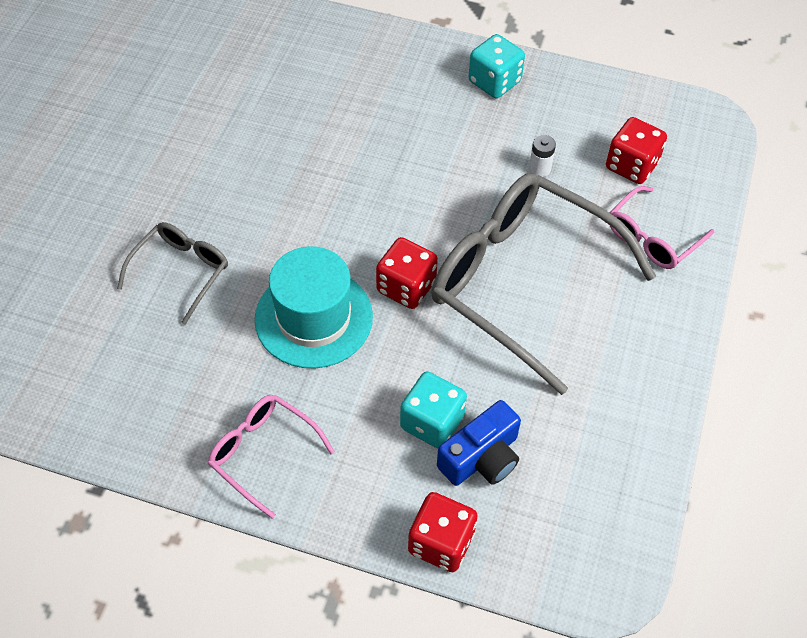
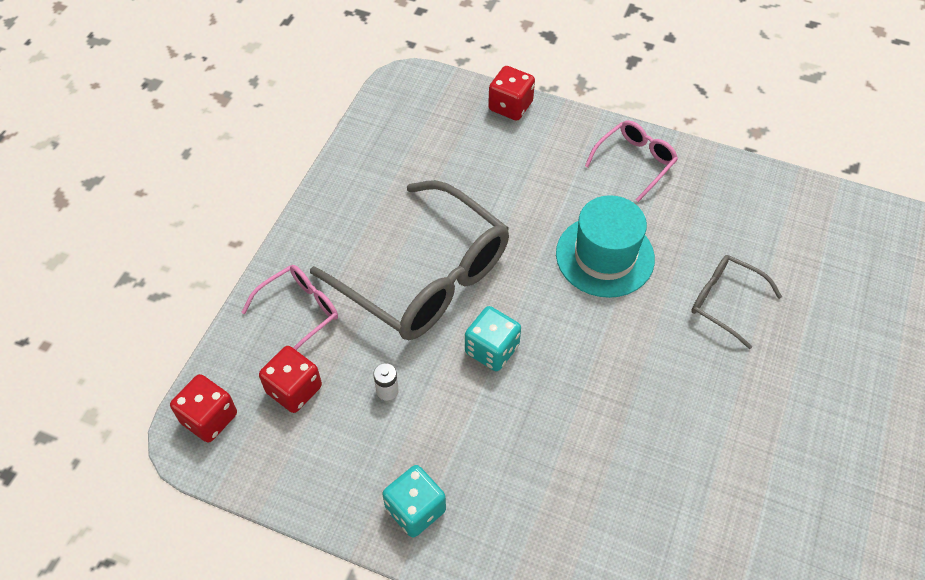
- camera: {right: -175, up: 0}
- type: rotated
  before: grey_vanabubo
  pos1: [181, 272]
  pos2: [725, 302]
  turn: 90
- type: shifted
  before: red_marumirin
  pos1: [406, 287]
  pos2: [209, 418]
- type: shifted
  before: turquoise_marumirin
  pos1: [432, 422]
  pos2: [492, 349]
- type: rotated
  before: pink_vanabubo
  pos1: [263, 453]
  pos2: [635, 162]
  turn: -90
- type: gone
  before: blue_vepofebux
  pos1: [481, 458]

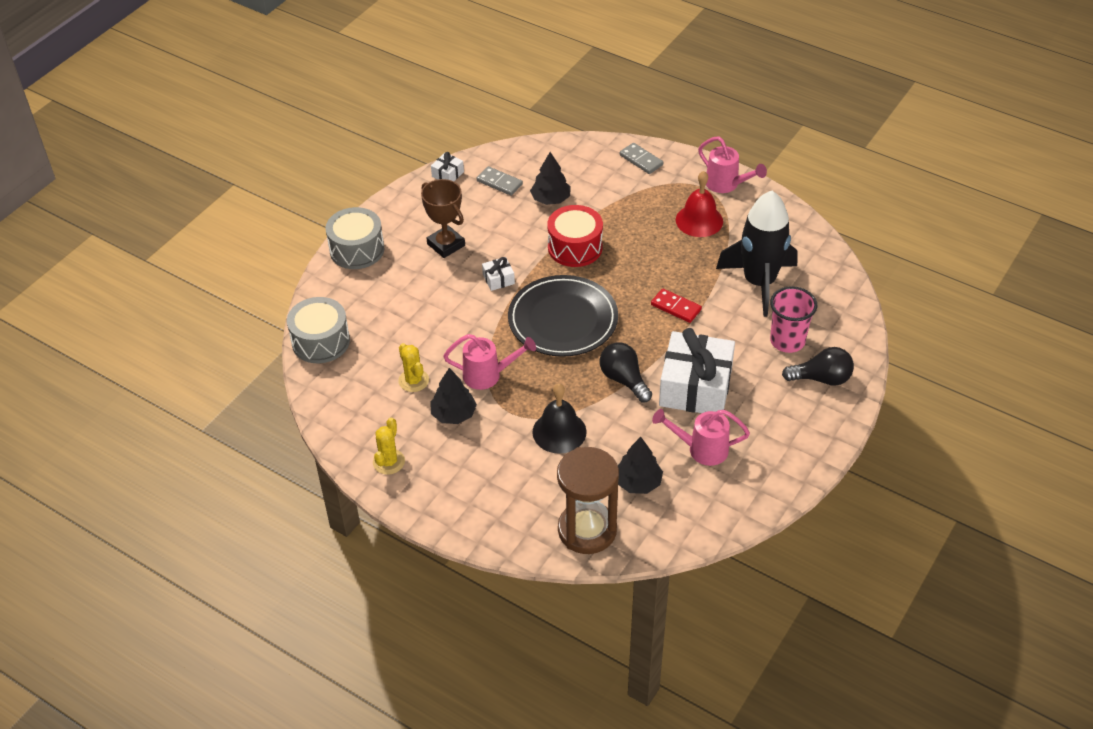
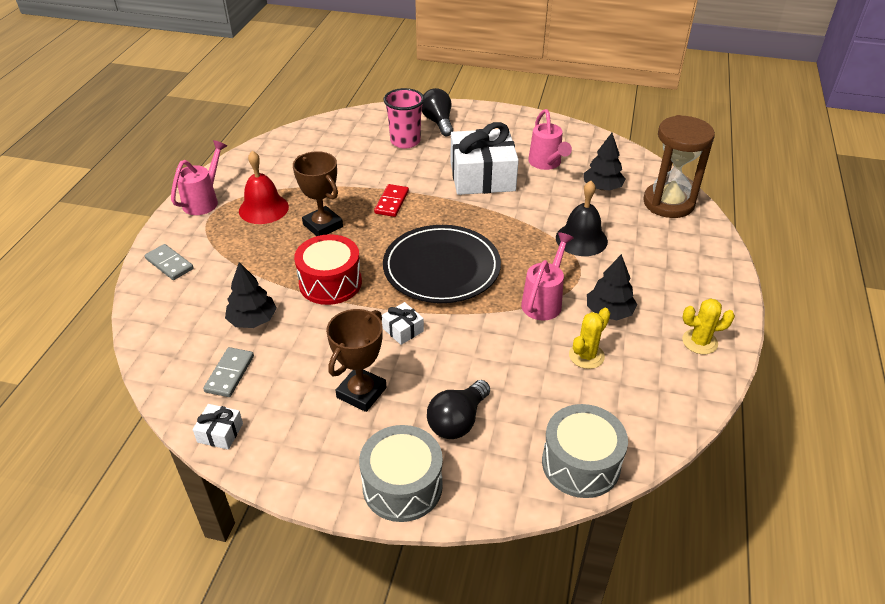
- camera: {right: -110, up: -5}
- type: rotated
  before: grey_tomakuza
  pos1: [641, 160]
  pos2: [169, 264]
  turn: -75
- type: gone
  before: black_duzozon
  pos1: [759, 282]
- type: rotated
  before: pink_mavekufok
  pos1: [488, 375]
  pos2: [544, 301]
  turn: 45
- type: shifted
  before: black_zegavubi
  pos1: [624, 380]
  pos2: [458, 421]
- type: new
  after: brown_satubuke
  pos2: [323, 226]

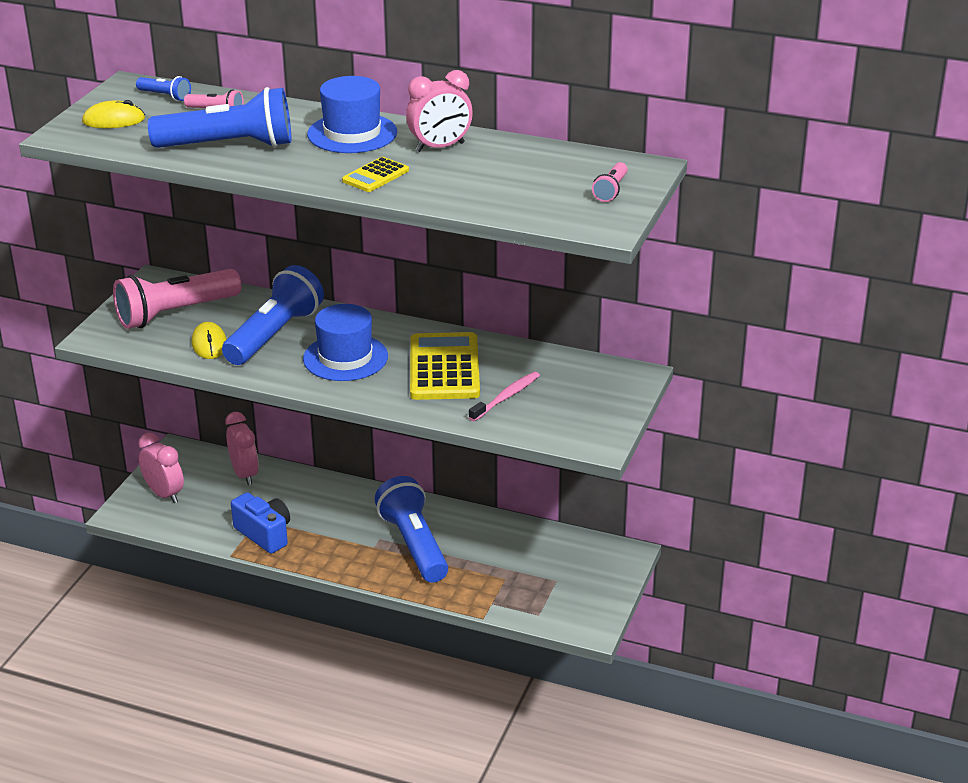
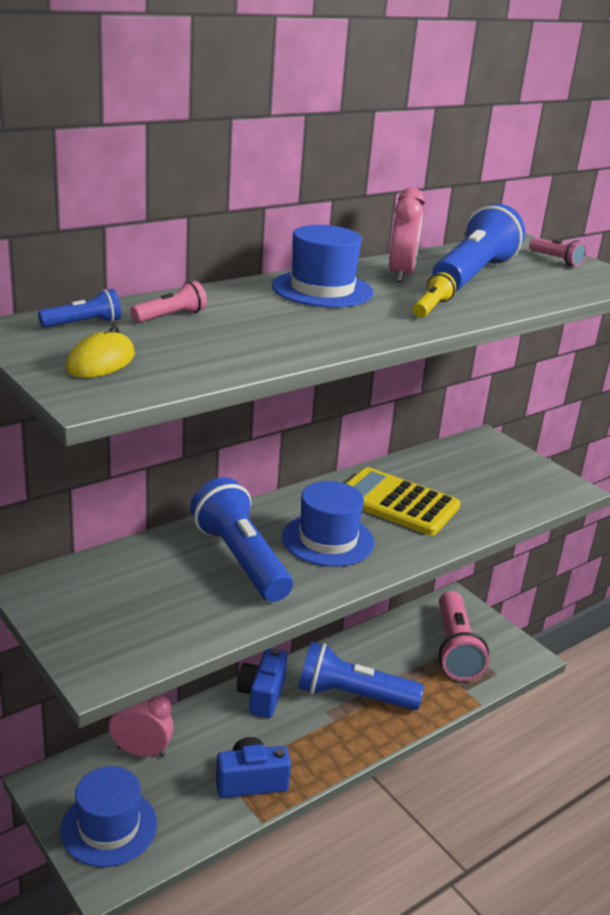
- camera: {right: -60, up: -5}
- type: shifted
  before: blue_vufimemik
  pos1: [229, 145]
  pos2: [472, 275]
- type: swapped
  before: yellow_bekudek
  after: yellow_vufimemik
  pos1: [375, 176]
  pos2: [431, 308]
- type: shifted
  before: pink_vufimemik
  pos1: [175, 313]
  pos2: [455, 649]
- type: gone
  before: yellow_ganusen
  pos1: [209, 344]
- type: gone
  before: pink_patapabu
  pos1: [506, 397]
- type: swapped
  before: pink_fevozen
  after: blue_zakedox
  pos1: [164, 494]
  pos2: [109, 827]
- type: new
  after: blue_vepofebux
  pos2: [262, 694]

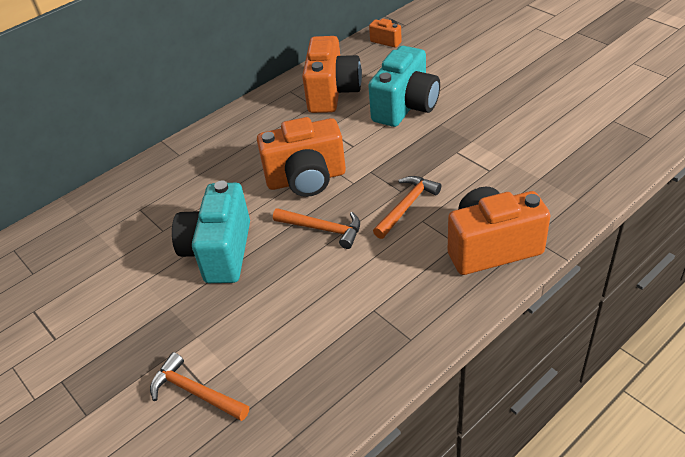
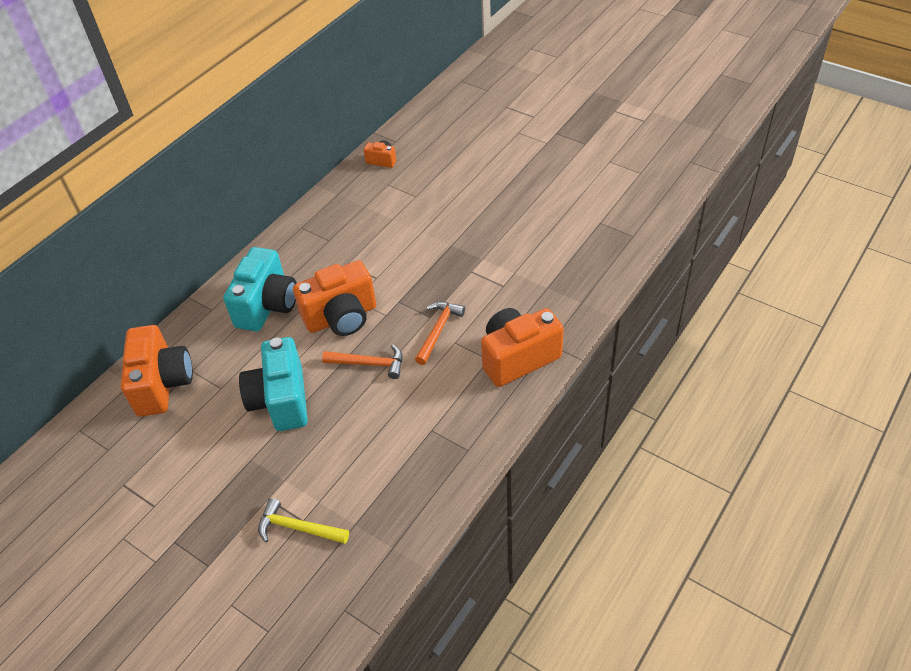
- camera: {right: -15, up: 5}
- type: shifted
  before: orange_vepofebux
  pos1: [332, 93]
  pos2: [163, 384]
- type: shifted
  before: turquoise_vepofebux
  pos1: [405, 107]
  pos2: [267, 306]
- type: repainted
  before: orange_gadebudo
  after: yellow_gadebudo
  pos1: [195, 392]
  pos2: [298, 528]

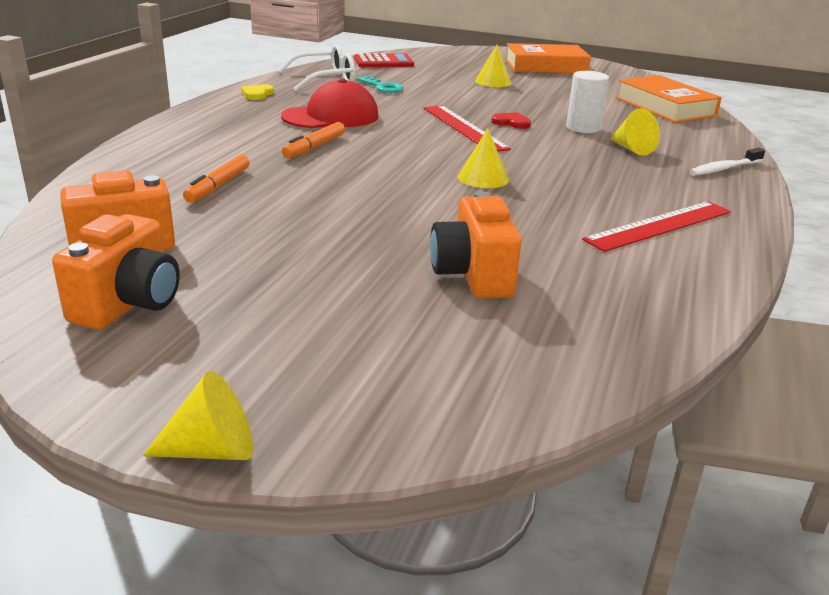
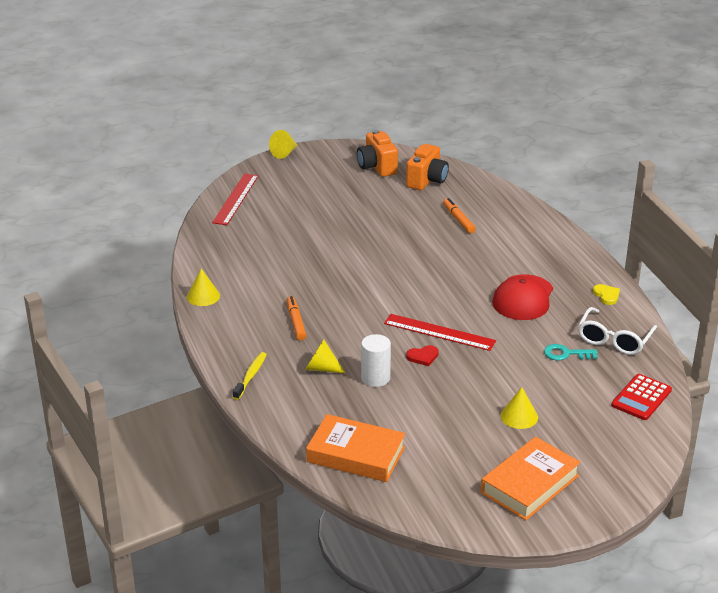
- camera: {right: 140, up: 5}
- type: shifted
  before: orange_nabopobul
  pos1: [314, 147]
  pos2: [296, 322]
- type: shifted
  before: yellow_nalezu
  pos1: [483, 178]
  pos2: [203, 296]
- type: repainted
  before: white_patapabu
  after: yellow_patapabu
  pos1: [724, 169]
  pos2: [251, 376]
- type: gone
  before: orange_vepofebux
  pos1: [473, 276]
- type: shifted
  before: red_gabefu
  pos1: [659, 225]
  pos2: [235, 199]

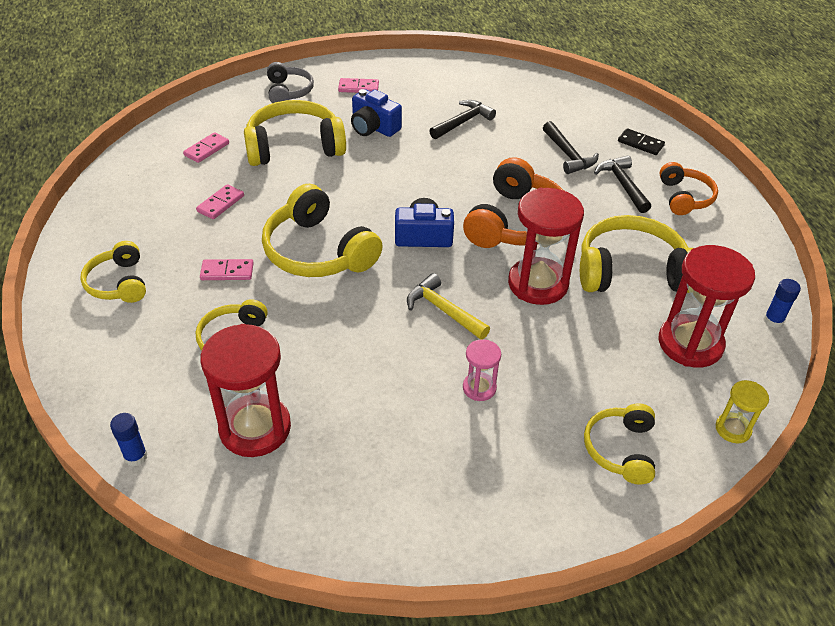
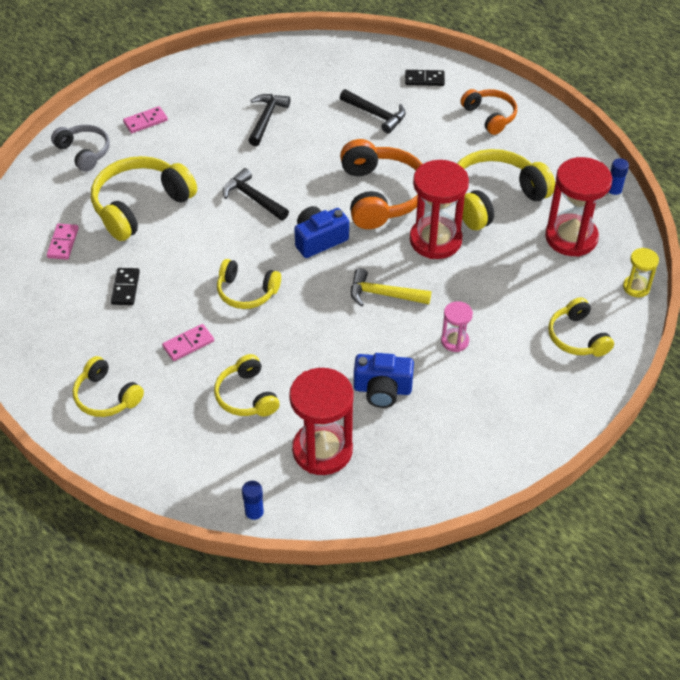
- camera: {right: -30, up: 5}
- type: shifted
  before: blue_vepofebux
  pos1: [373, 127]
  pos2: [382, 389]
- type: shifted
  before: black_gadebudo
  pos1: [622, 185]
  pos2: [253, 198]
- type: repainted
  before: pink_tomakuza
  after: black_tomakuza
  pos1: [220, 204]
  pos2: [125, 288]
- type: scaled
  before: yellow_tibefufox
  pos1: [318, 251]
  pos2: [246, 292]
  scale: 0.59

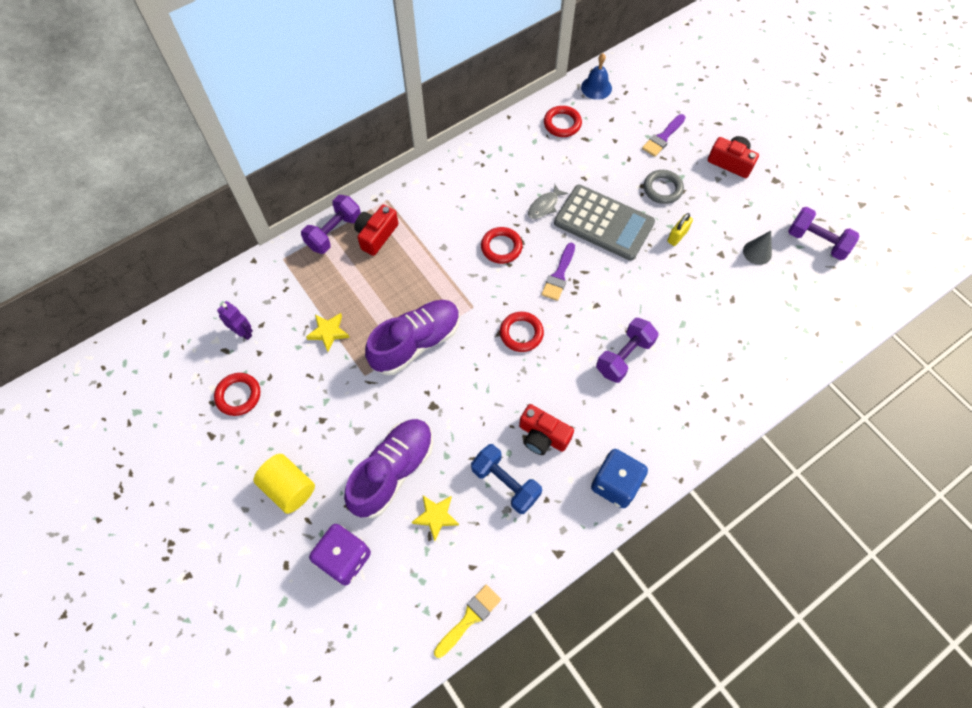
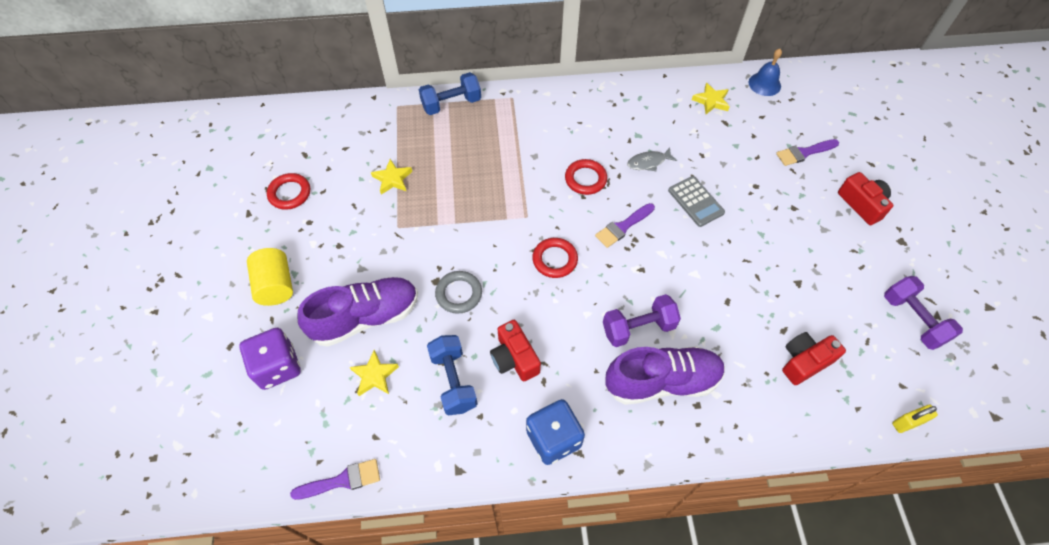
- camera: {right: 30, up: -5}
- type: swapped
  before: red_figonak
  after: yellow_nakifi
  pos1: [562, 124]
  pos2: [711, 101]
- type: shifted
  before: grey_figonak
  pos1: [662, 189]
  pos2: [459, 294]
- type: scaled
  before: grey_bekudek
  pos1: [603, 223]
  pos2: [695, 201]
  scale: 0.57
- type: repainted
  before: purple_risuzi
  after: blue_risuzi
  pos1: [334, 232]
  pos2: [451, 104]
- type: shifted
  before: red_vepofebux
  pos1: [376, 235]
  pos2: [804, 361]
- type: shifted
  before: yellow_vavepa
  pos1: [677, 236]
  pos2: [907, 423]
- type: gone
  before: grey_nalezu
  pos1: [757, 252]
- type: shifted
  before: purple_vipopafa
  pos1: [416, 343]
  pos2: [662, 381]
- type: gone
  before: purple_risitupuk
  pos1: [243, 332]
- type: repainted
  before: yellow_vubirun
  after: purple_vubirun
  pos1: [469, 618]
  pos2: [342, 480]

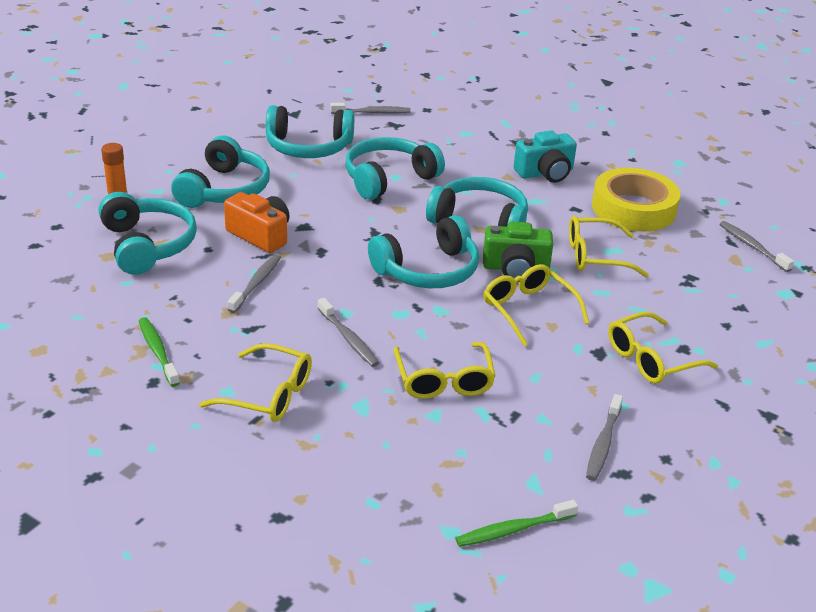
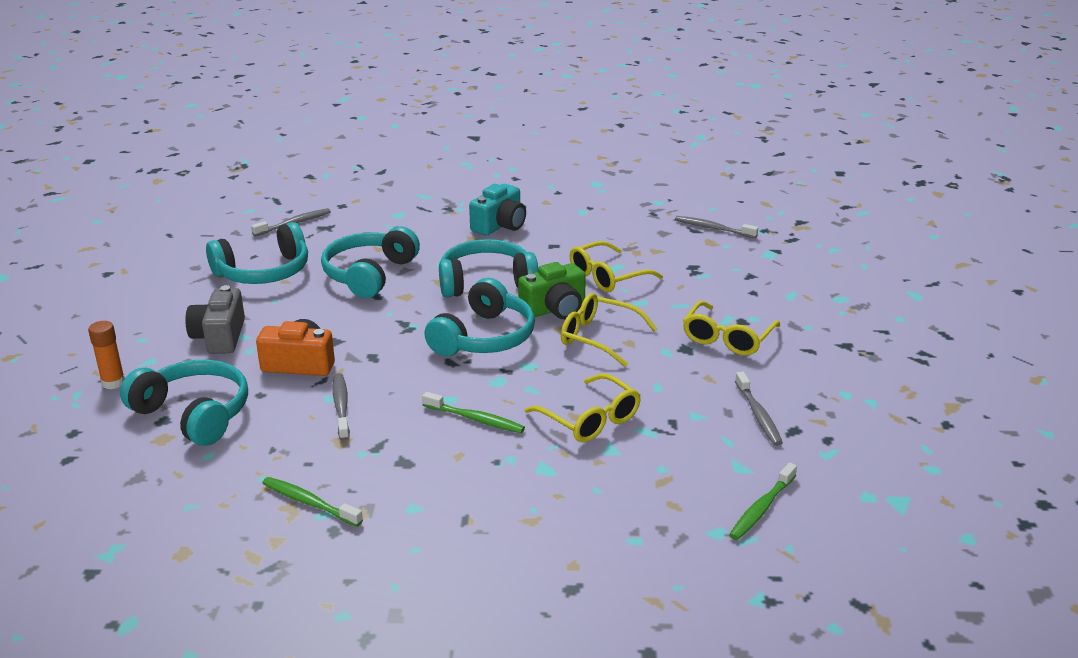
- camera: {right: -30, up: -5}
- type: swapped
  before: turquoise_tibefufox
  after: grey_vepofebux
  pos1: [224, 190]
  pos2: [219, 337]
- type: gone
  before: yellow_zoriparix
  pos1: [633, 208]
- type: repainted
  before: grey_patapabu
  after: green_patapabu
  pos1: [348, 338]
  pos2: [475, 419]
- type: gone
  before: yellow_vanabubo
  pos1: [268, 394]

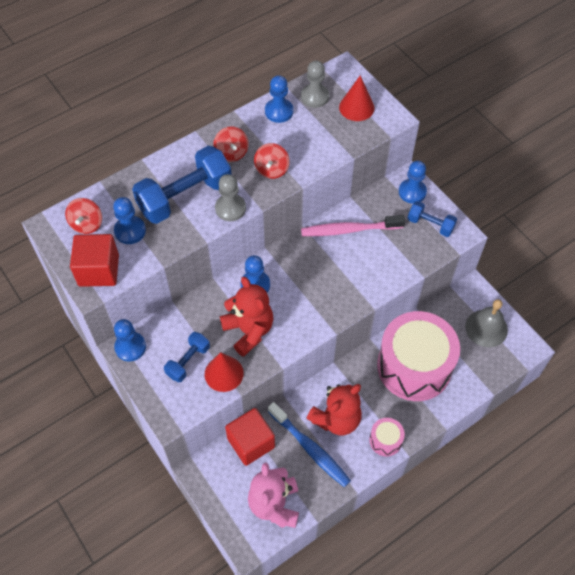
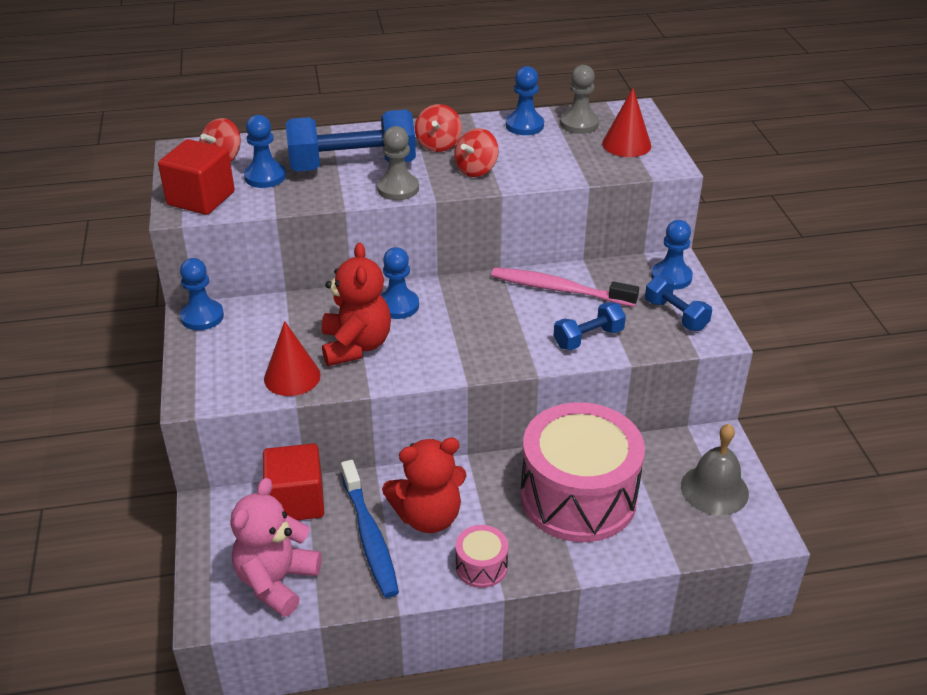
- camera: {right: 25, up: -20}
- type: shifted
  before: blue_risuzi
  pos1: [188, 361]
  pos2: [588, 338]

